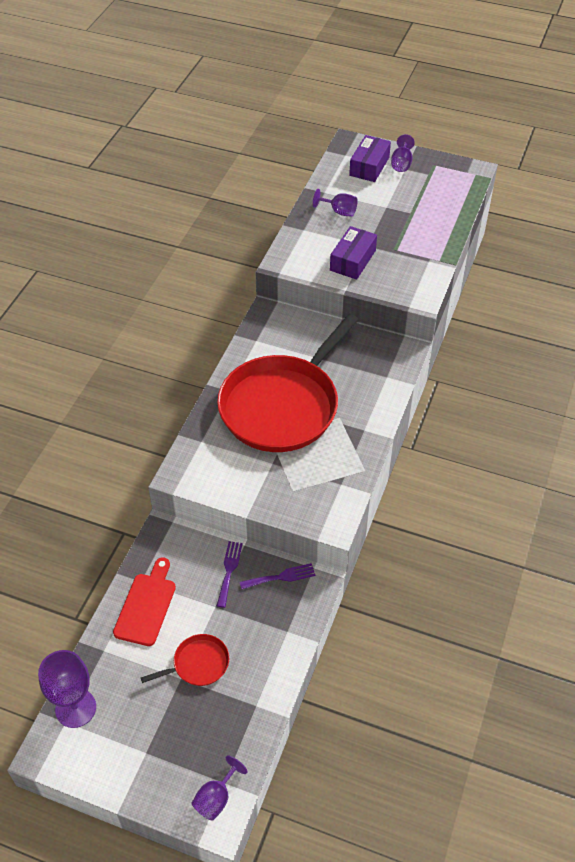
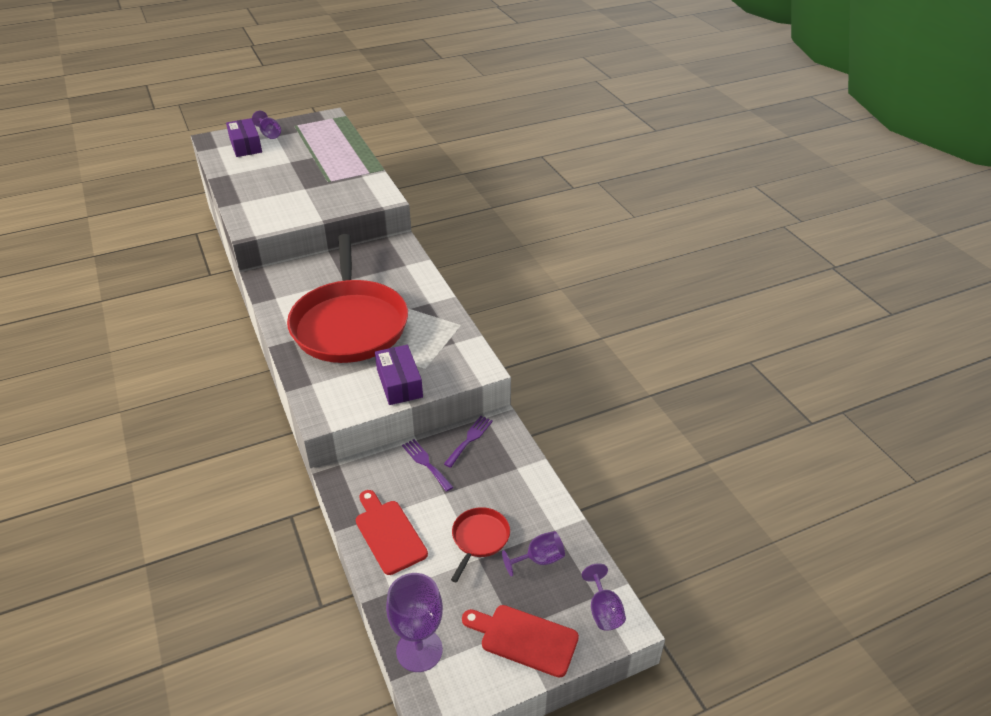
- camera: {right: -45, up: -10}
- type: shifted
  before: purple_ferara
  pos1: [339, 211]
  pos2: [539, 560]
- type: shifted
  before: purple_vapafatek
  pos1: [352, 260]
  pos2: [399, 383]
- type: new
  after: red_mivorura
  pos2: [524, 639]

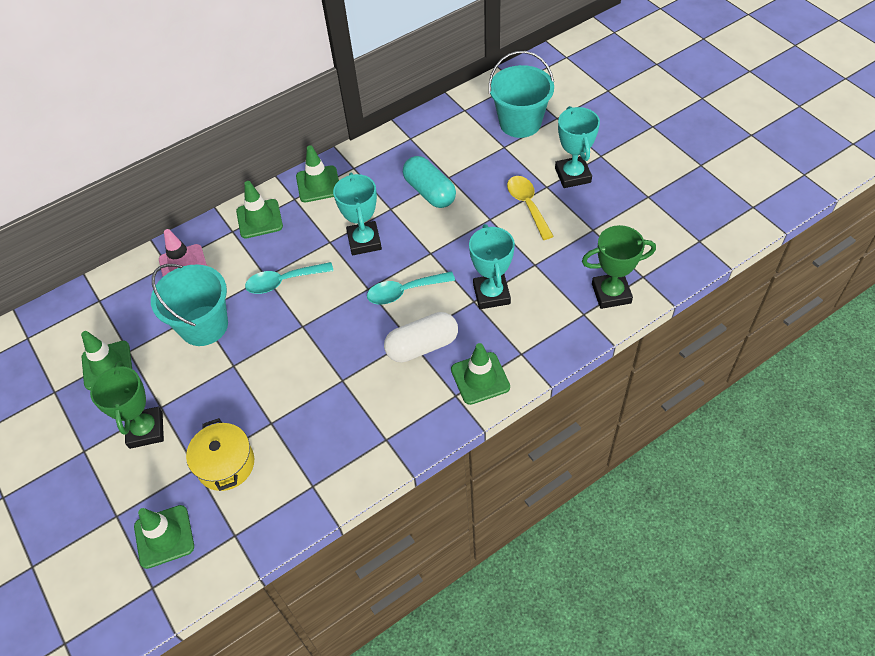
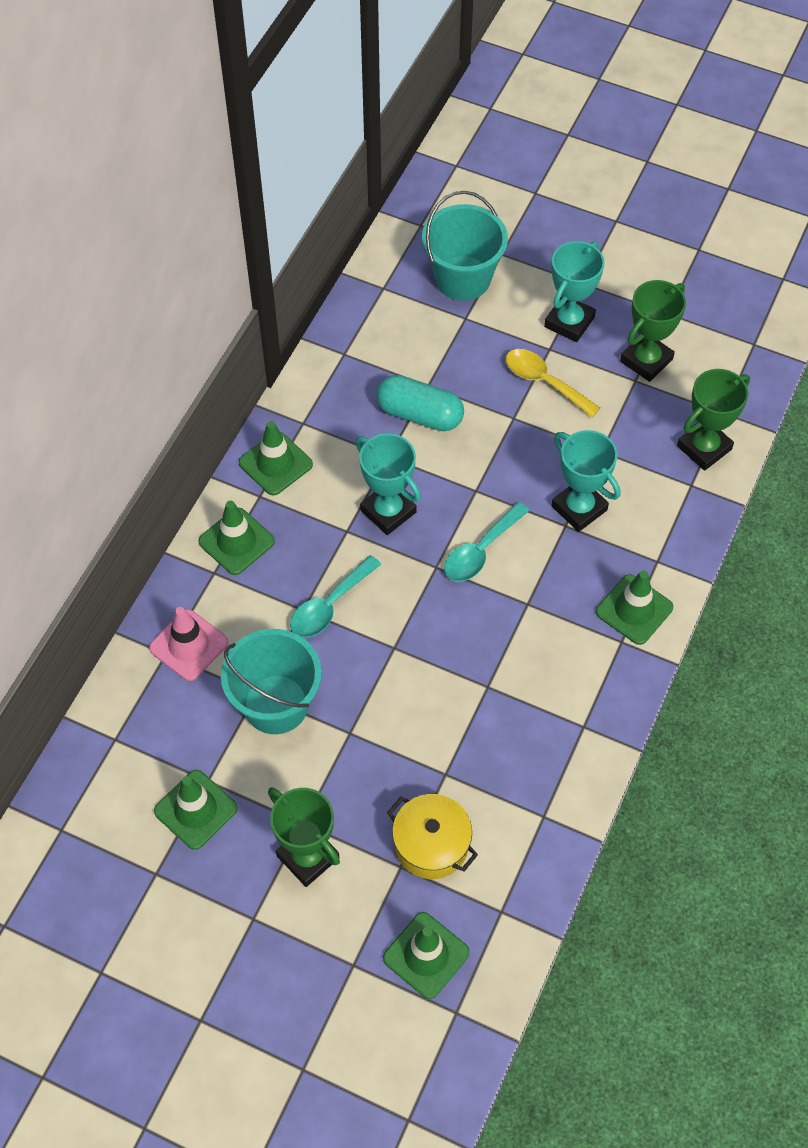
- camera: {right: -35, up: 5}
- type: rotated
  before: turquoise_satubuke
  pos1: [572, 175]
  pos2: [569, 322]
  turn: 75
- type: gone
  before: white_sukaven
  pos1: [422, 346]
- type: new
  after: green_satubuke
  pos2: [646, 360]

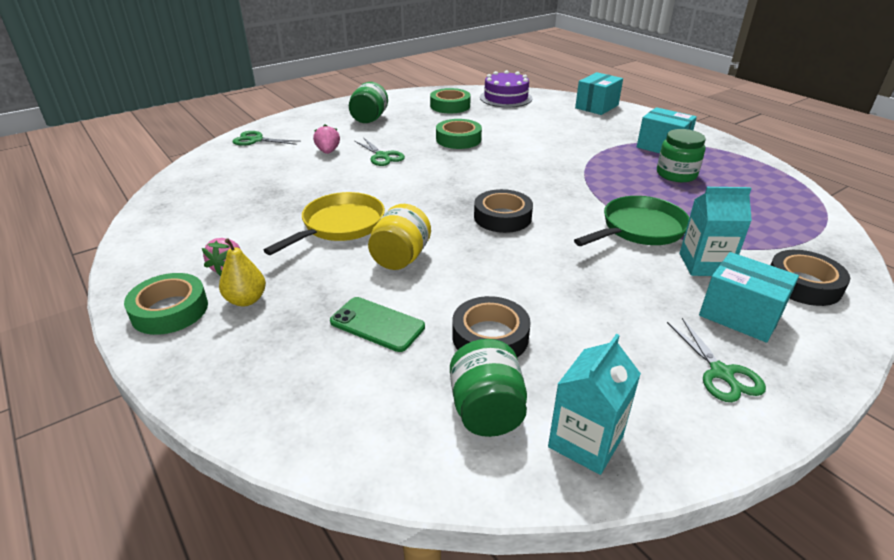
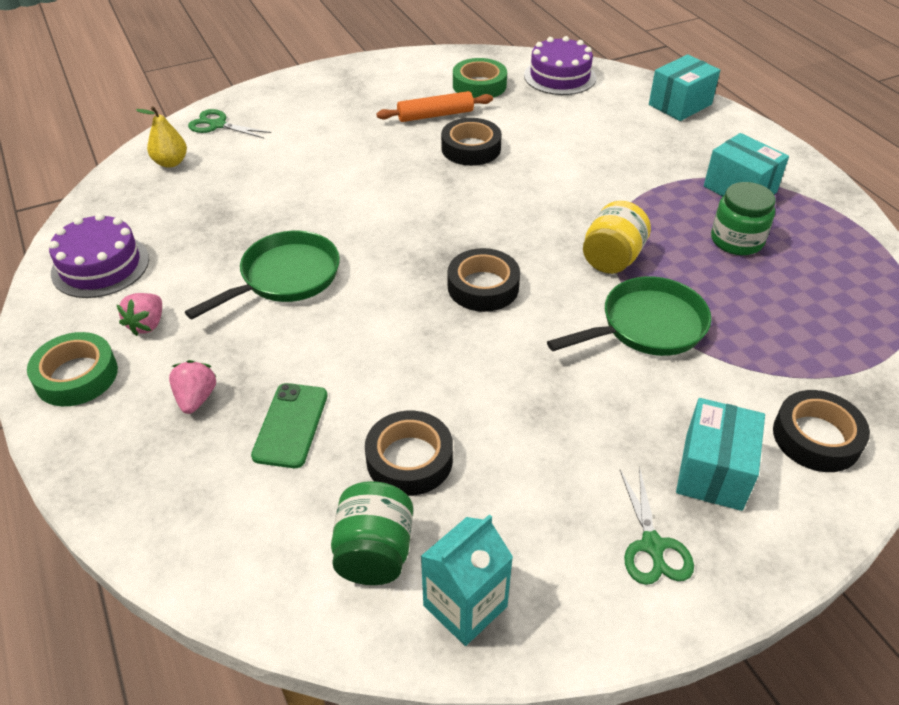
- camera: {right: 10, up: 10}
- type: gone
  before: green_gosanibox
  pos1: [369, 119]
- type: repainted
  before: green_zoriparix
  after: black_zoriparix
  pos1: [458, 139]
  pos2: [471, 148]
- type: shifted
  before: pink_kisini
  pos1: [328, 151]
  pos2: [196, 398]
- type: gone
  before: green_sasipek
  pos1: [382, 156]
- type: gone
  before: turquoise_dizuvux
  pos1: [704, 264]
- type: repainted
  before: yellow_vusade
  after: green_vusade
  pos1: [340, 226]
  pos2: [285, 278]
- type: shifted
  before: yellow_gosanibox
  pos1: [400, 258]
  pos2: [612, 258]
- type: shifted
  before: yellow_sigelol
  pos1: [246, 300]
  pos2: [171, 162]
- type: rotated
  before: turquoise_vapafatek
  pos1: [740, 315]
  pos2: [713, 471]
  turn: 60
- type: rotated
  before: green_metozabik
  pos1: [377, 324]
  pos2: [291, 425]
  turn: 60
- type: new
  after: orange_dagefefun
  pos2: [435, 115]
- type: new
  after: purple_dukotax
  pos2: [100, 266]

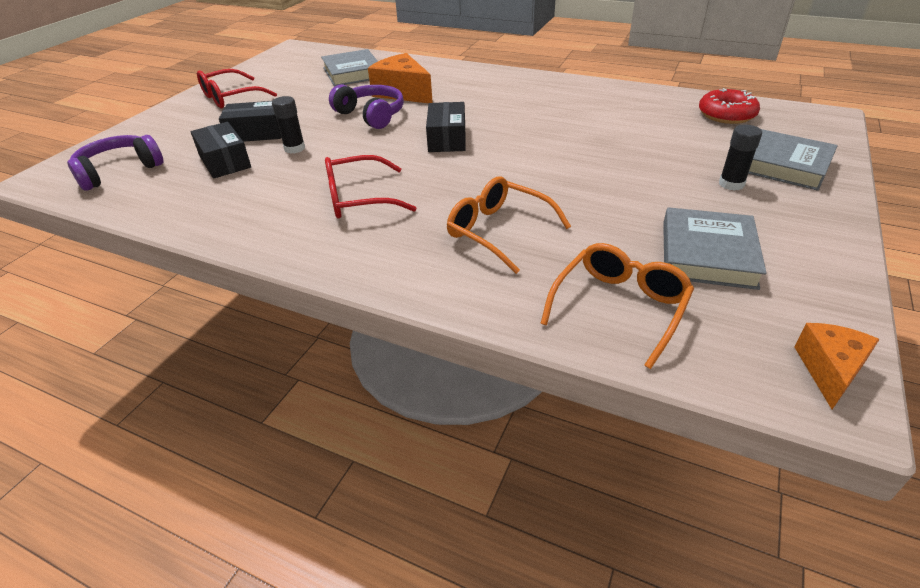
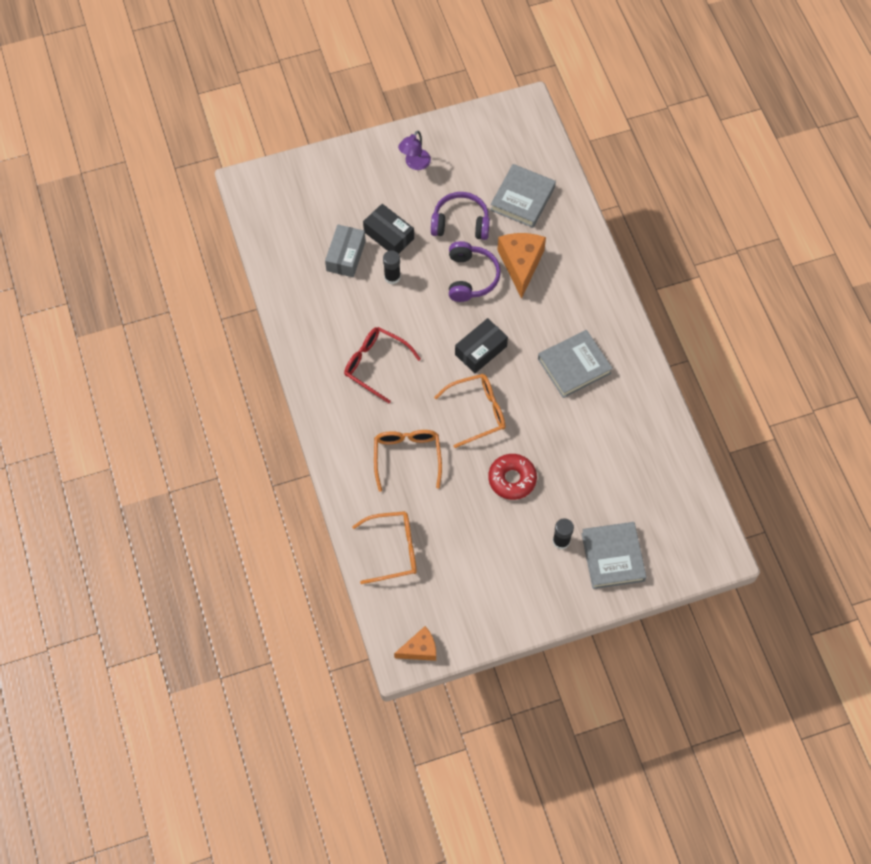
- camera: {right: 45, up: 25}
- type: swapped
  before: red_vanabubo
  after: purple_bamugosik
  pos1: [231, 97]
  pos2: [415, 164]
- type: shifted
  before: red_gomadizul
  pos1: [726, 115]
  pos2: [512, 479]
- type: repainted
  before: black_vapafatek
  after: grey_vapafatek
  pos1: [225, 161]
  pos2: [346, 256]
- type: shifted
  before: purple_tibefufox
  pos1: [119, 171]
  pos2: [460, 223]
- type: shifted
  before: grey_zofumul
  pos1: [707, 254]
  pos2: [574, 366]
- type: new
  after: orange_vanabubo
  pos2: [477, 412]

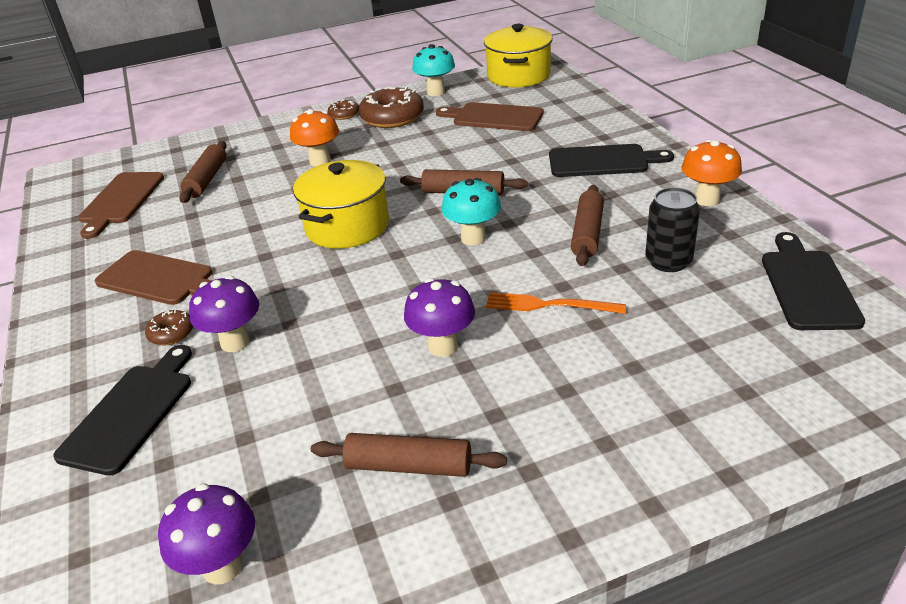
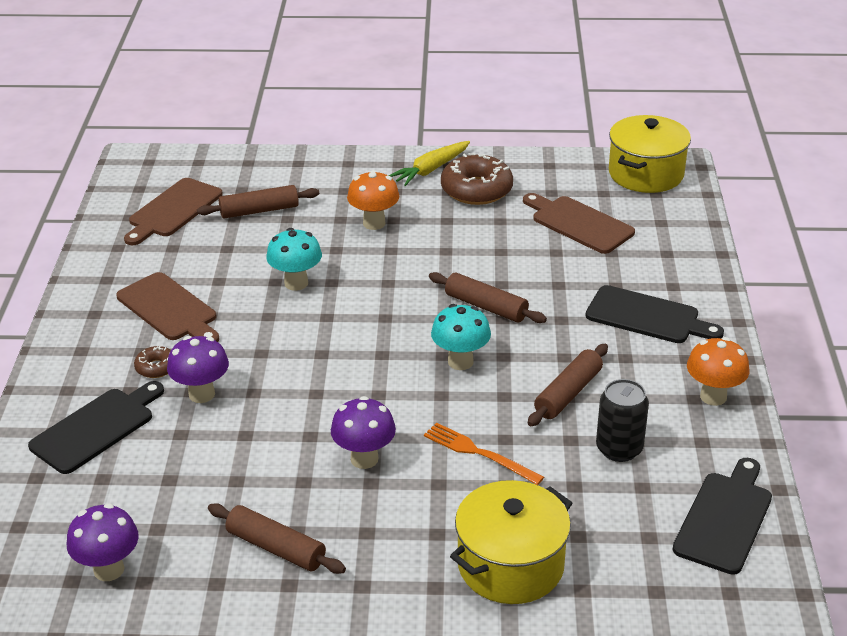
- camera: {right: 20, up: 0}
- type: shifted
  before: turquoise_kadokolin
  pos1: [436, 92]
  pos2: [296, 283]
- type: swapped
  before: brown_gomadizul
  after: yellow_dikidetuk
  pos1: [344, 114]
  pos2: [431, 170]
- type: rotated
  before: brown_dagefefun
  pos1: [207, 179]
  pos2: [259, 210]
  turn: 45
- type: shifted
  before: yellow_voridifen
  pos1: [347, 226]
  pos2: [510, 565]

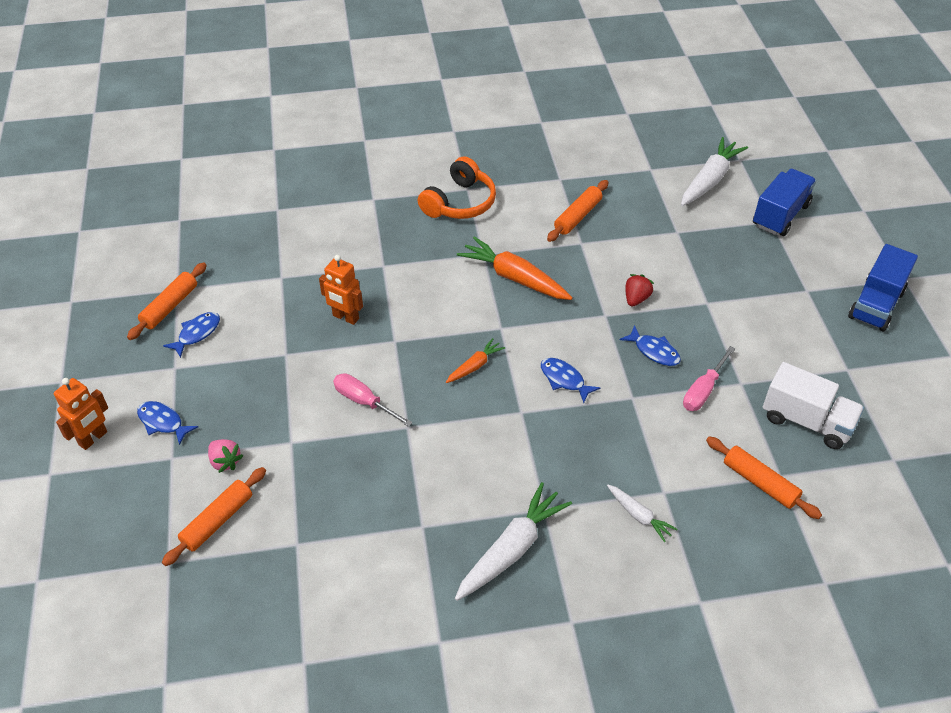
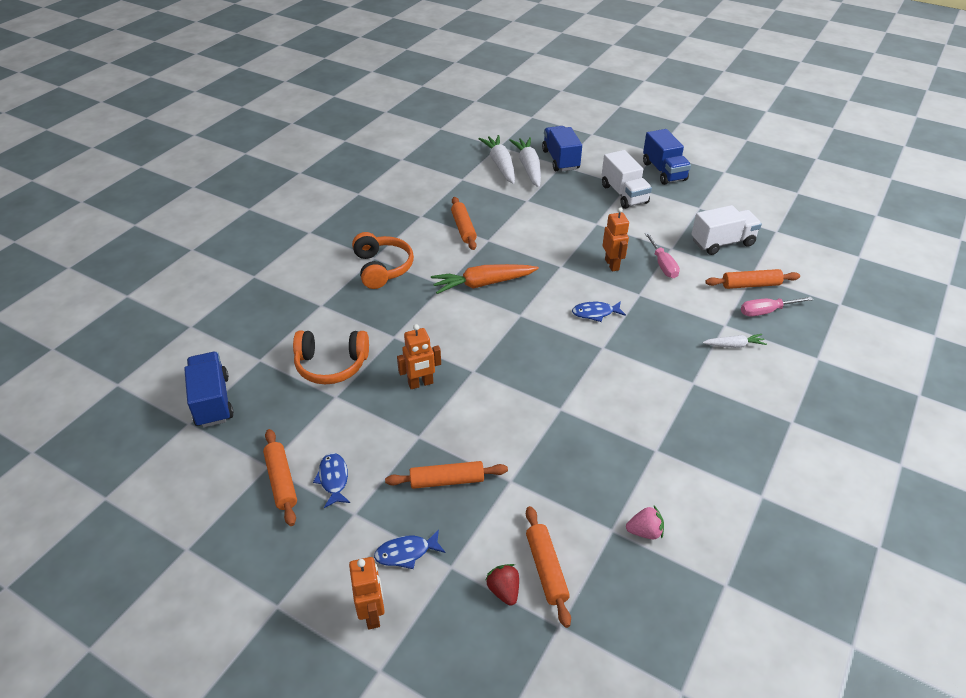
- camera: {right: -50, up: -5}
- type: shifted
  before: red_kisini
  pos1: [636, 299]
  pos2: [504, 590]
- type: swapped
  before: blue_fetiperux
  after: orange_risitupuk
  pos1: [654, 351]
  pos2: [612, 264]
- type: gone
  before: orange_dikidetuk
  pos1: [475, 366]
- type: shifted
  before: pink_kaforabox
  pos1: [364, 402]
  pos2: [766, 311]
- type: shifted
  before: pink_kisini
  pos1: [225, 461]
  pos2: [644, 531]
- type: shifted
  before: white_dikidetuk
  pos1: [511, 549]
  pos2: [529, 168]
- type: new
  after: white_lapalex
  pos2: [624, 194]
- type: new
  after: orange_tibefufox
  pos2: [331, 365]
- type: new
  after: blue_lapalex
  pos2: [212, 401]
- type: new
  after: orange_dagefefun
  pos2: [447, 480]

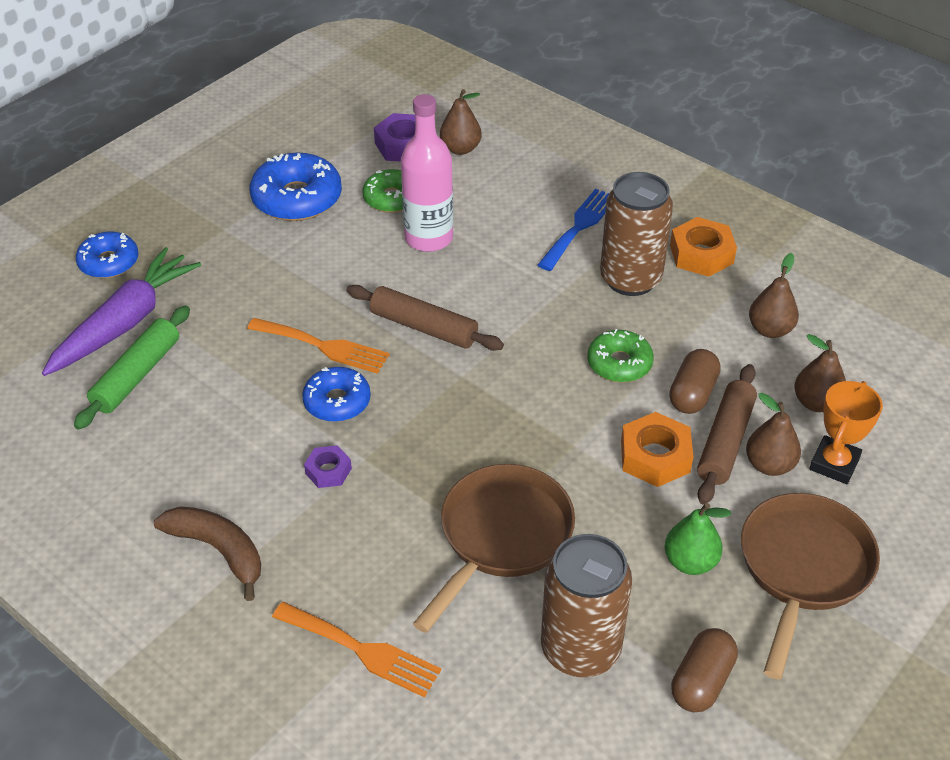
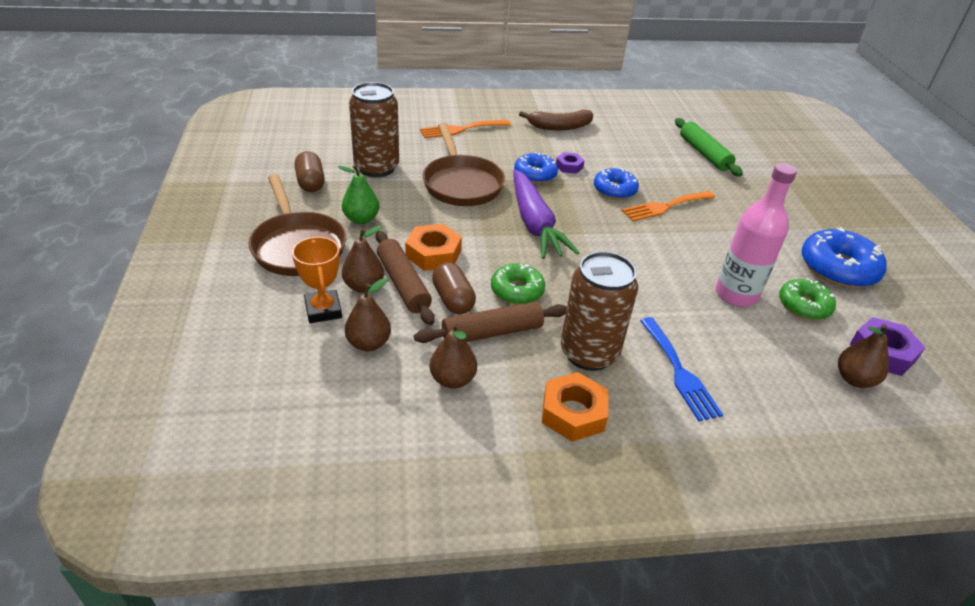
- camera: {right: 130, up: -5}
- type: shifted
  before: blue_gomadizul
  pos1: [109, 262]
  pos2: [535, 174]
- type: shifted
  before: purple_dikidetuk
  pos1: [125, 323]
  pos2: [534, 223]
- type: shifted
  before: brown_dagefefun
  pos1: [424, 327]
  pos2: [492, 332]

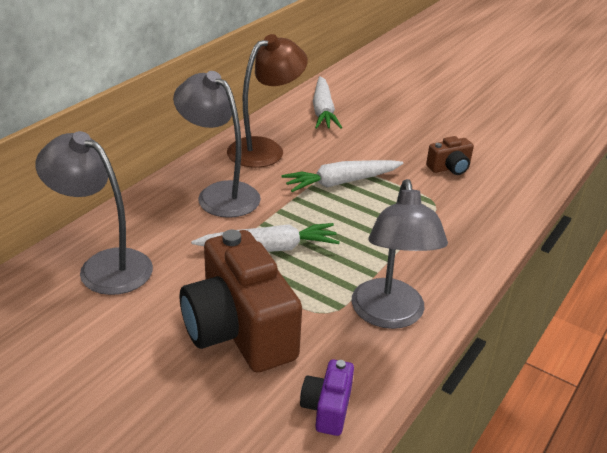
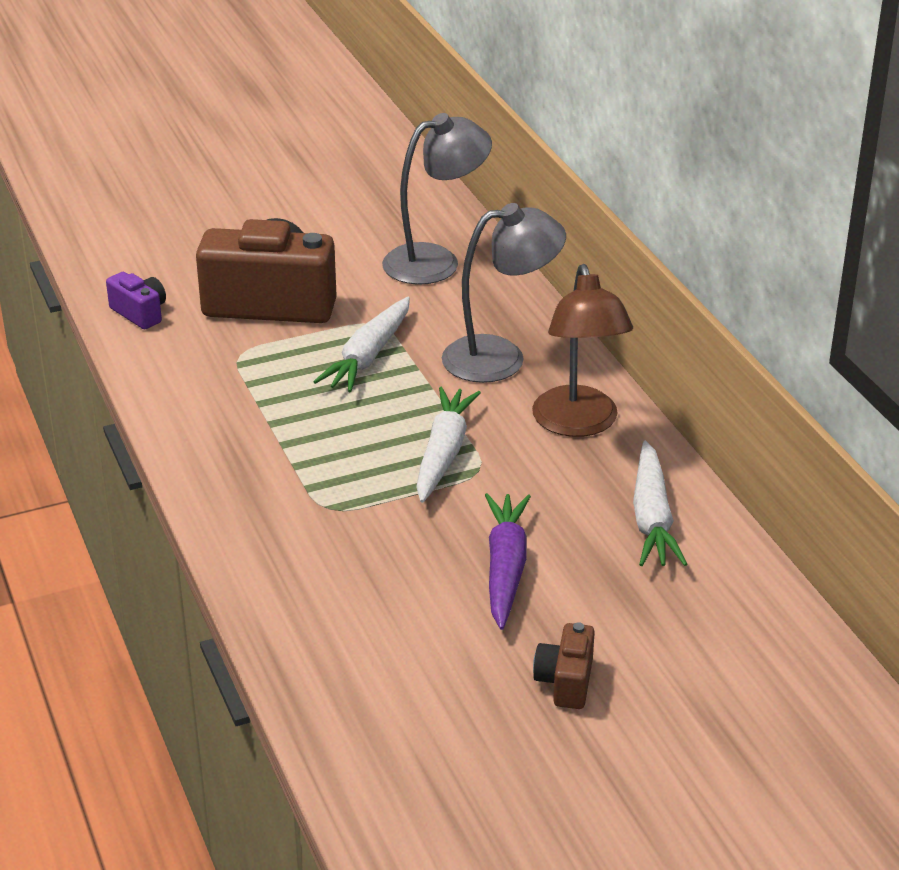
- camera: {right: 125, up: 0}
- type: rotated
  before: white_dikidetuk
  pos1: [323, 111]
  pos2: [652, 518]
  turn: -120
- type: shifted
  before: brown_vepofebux
  pos1: [449, 168]
  pos2: [565, 681]
- type: gone
  before: grey_bamugosik
  pos1: [389, 315]
- type: new
  after: purple_dikidetuk
  pos2: [505, 568]

